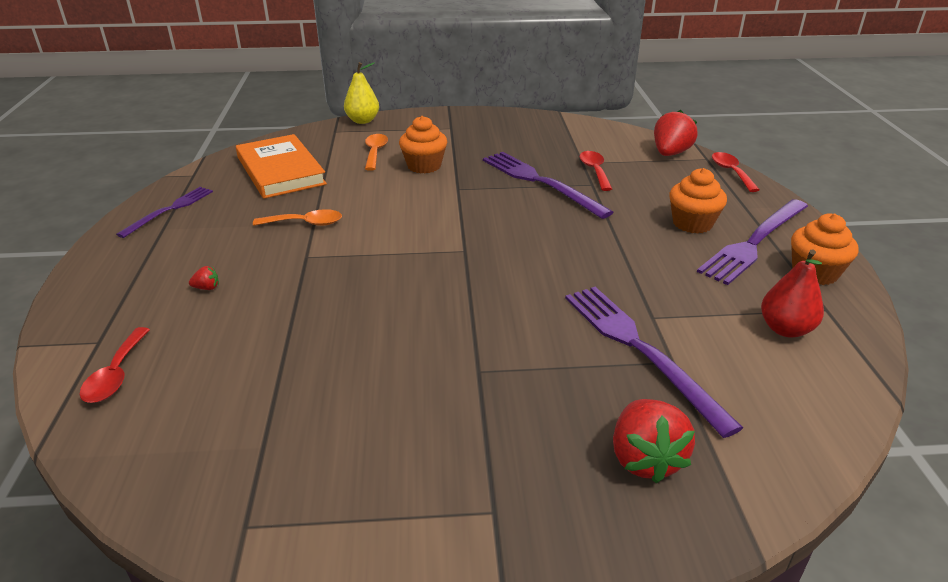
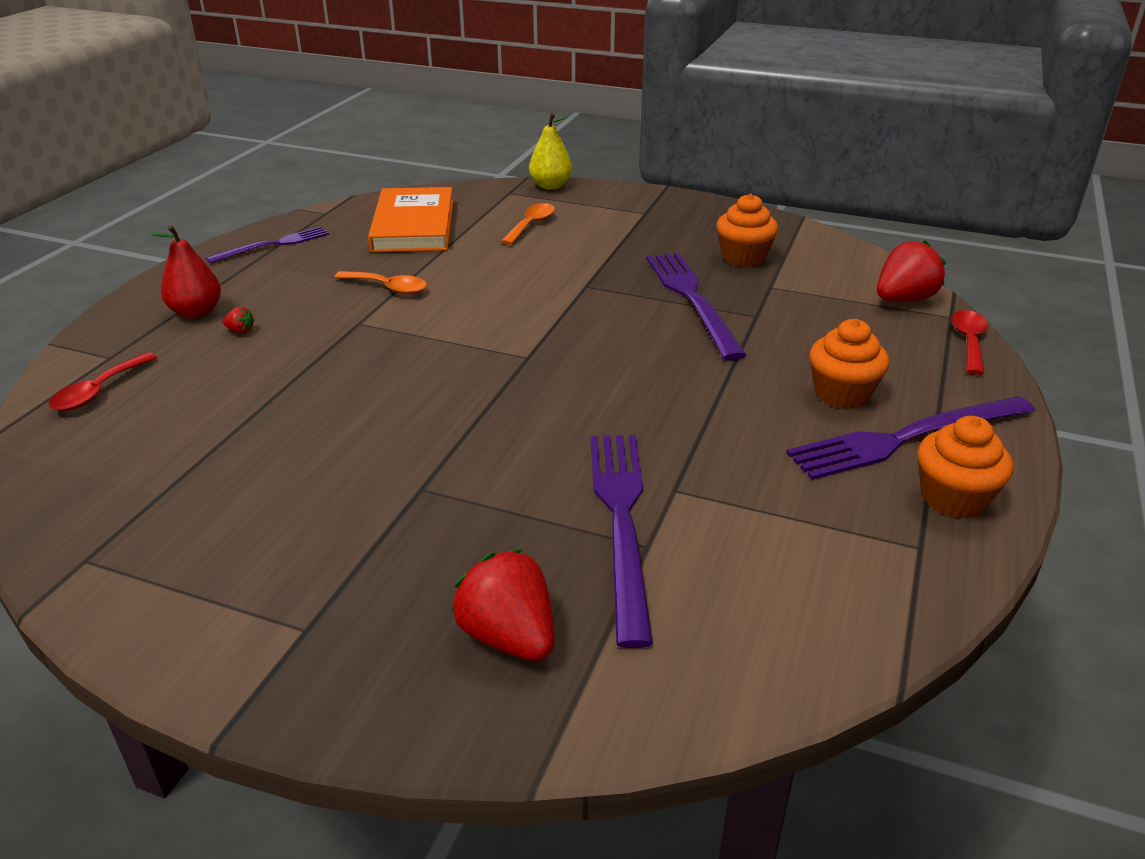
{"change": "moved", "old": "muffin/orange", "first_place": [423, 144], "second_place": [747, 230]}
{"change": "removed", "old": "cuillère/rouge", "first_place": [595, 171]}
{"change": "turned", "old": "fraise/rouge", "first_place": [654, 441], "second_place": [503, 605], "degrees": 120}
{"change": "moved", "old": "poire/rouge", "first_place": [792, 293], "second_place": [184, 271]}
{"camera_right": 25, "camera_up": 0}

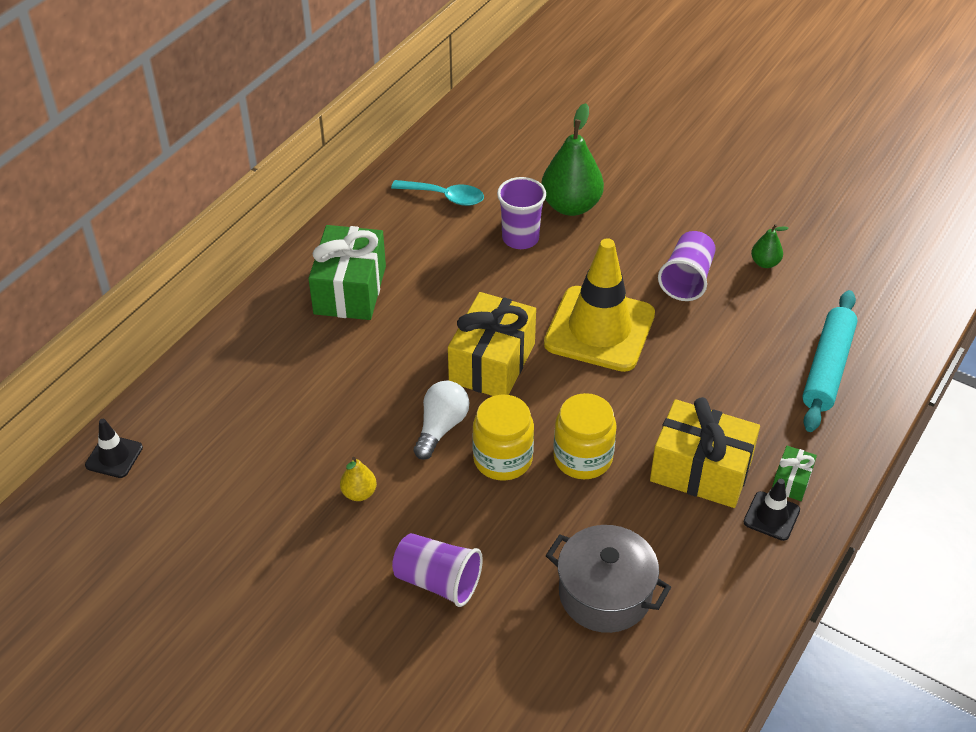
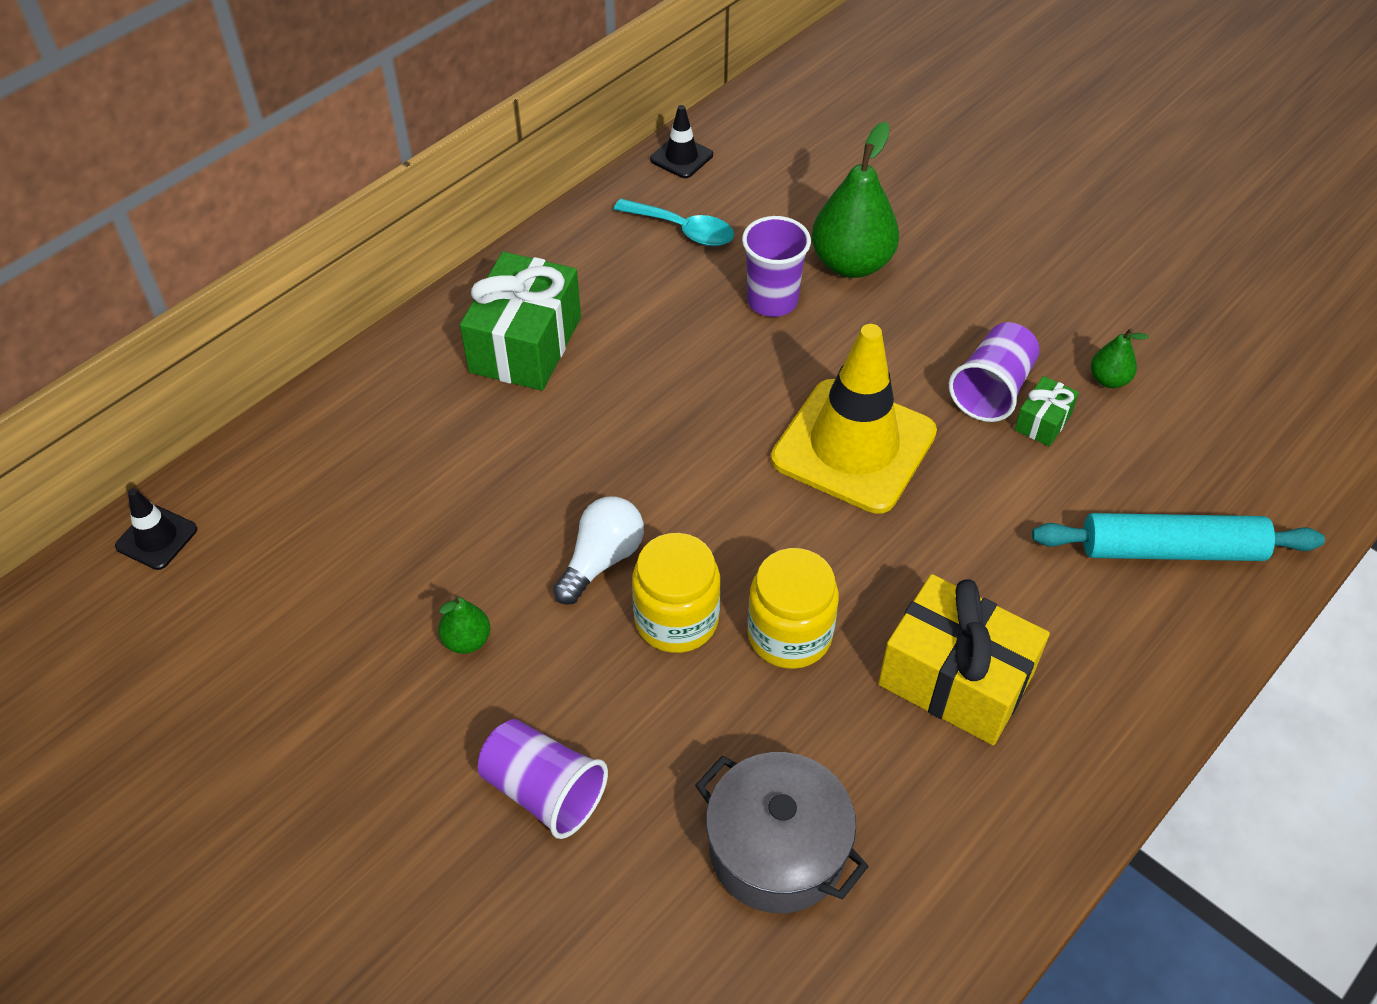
{"change": "recoloured", "old": "poire/jaune", "new": "poire/vert", "first_place": [358, 479], "second_place": [464, 624]}
{"change": "removed", "old": "cadeau/jaune", "first_place": [492, 344]}
{"change": "moved", "old": "cône de chantier/noir", "first_place": [772, 510], "second_place": [681, 141]}
{"change": "moved", "old": "cadeau/vert", "first_place": [794, 473], "second_place": [1046, 411]}
{"change": "turned", "old": "rouleau à pâtisserie/turquoise", "first_place": [830, 361], "second_place": [1178, 537], "degrees": 60}
{"camera_right": 10, "camera_up": 5}

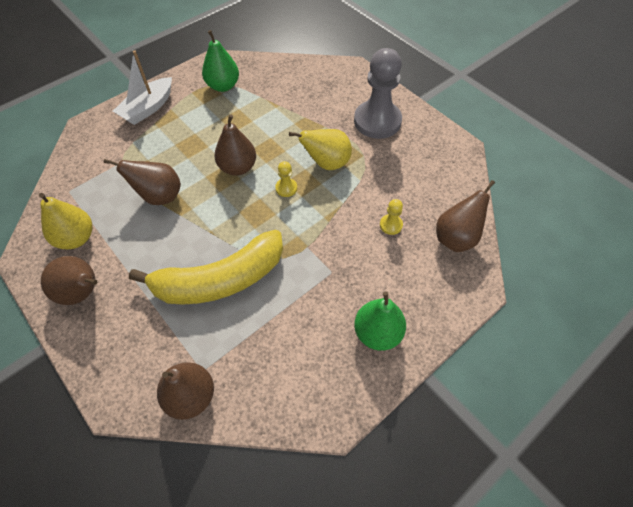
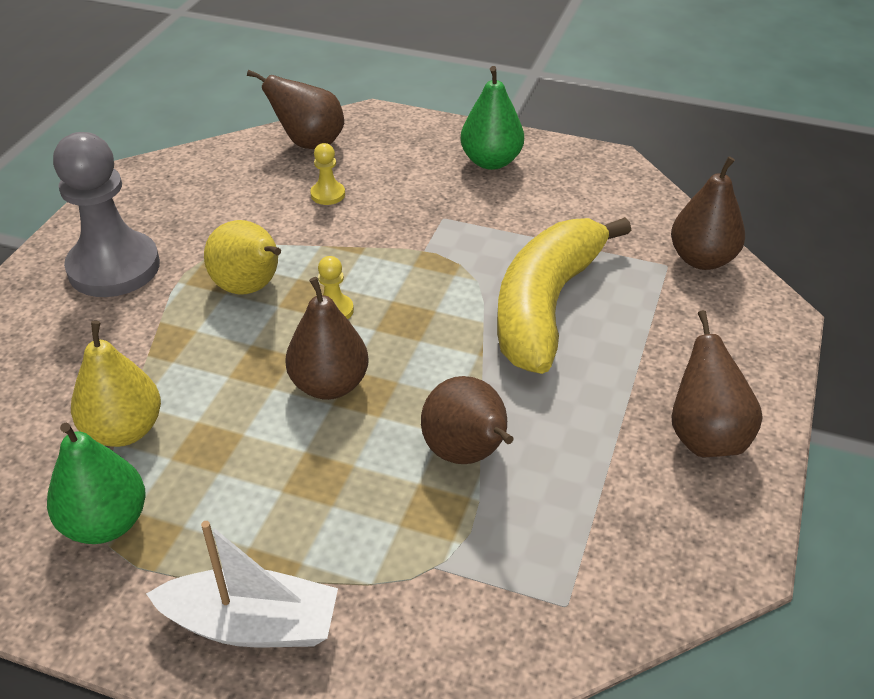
{"change": "moved", "old": "poire/jaune", "first_place": [65, 221], "second_place": [116, 384]}
{"change": "turned", "old": "banane/jaune", "first_place": [206, 267], "second_place": [564, 295], "degrees": -105}
{"camera_right": -120, "camera_up": -15}

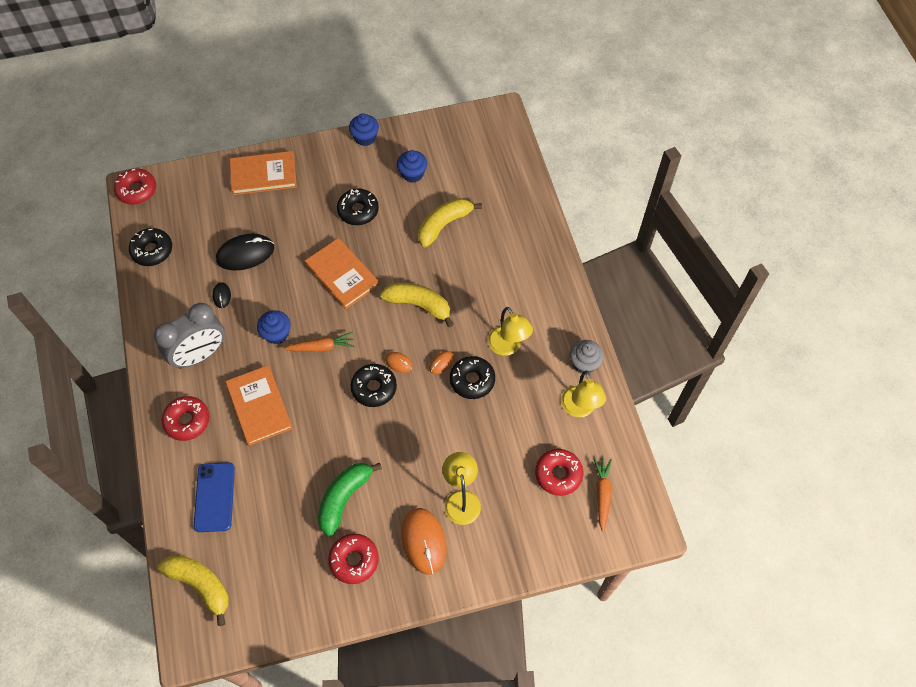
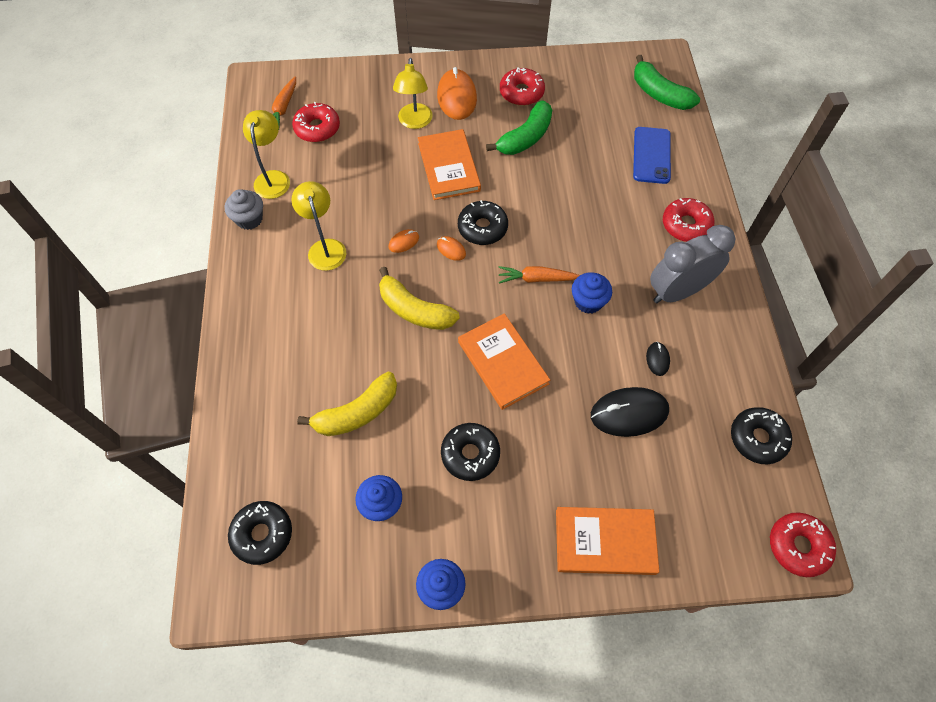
{"change": "recoloured", "old": "banane/jaune", "new": "banane/vert", "first_place": [193, 590], "second_place": [667, 82]}
{"change": "moved", "old": "livre/orange", "first_place": [259, 405], "second_place": [449, 164]}
{"change": "moved", "old": "beignet/noir", "first_place": [472, 377], "second_place": [260, 533]}
{"camera_right": -170, "camera_up": 0}

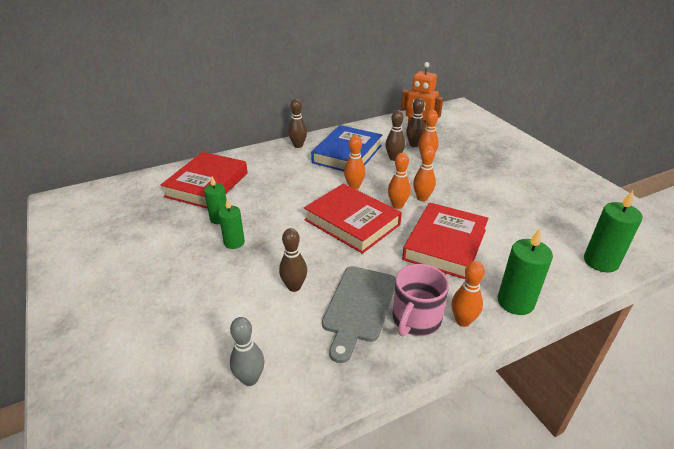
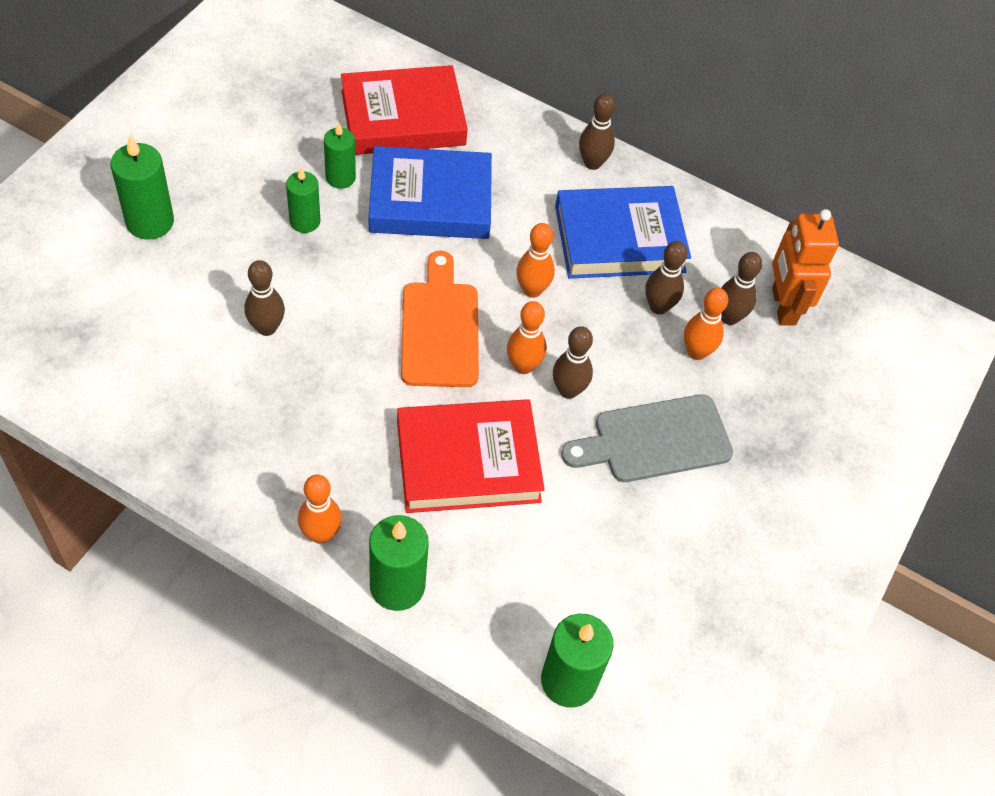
{"change": "removed", "old": "quille/gris", "first_place": [247, 351]}
{"change": "replaced", "old": "livre/rouge", "new": "planche à découper/orange", "first_place": [353, 219], "second_place": [440, 319]}
{"change": "moved", "old": "planche à découper/gris", "first_place": [359, 314], "second_place": [647, 438]}
{"change": "removed", "old": "tasse/rose", "first_place": [420, 300]}
{"change": "recoloured", "old": "quille/orange", "new": "quille/marron", "first_place": [424, 173], "second_place": [573, 362]}
{"change": "added", "new": "bougie/vert", "second_place": [142, 187]}
{"change": "added", "new": "livre/bleu", "second_place": [430, 192]}
{"camera_right": 50, "camera_up": 20}

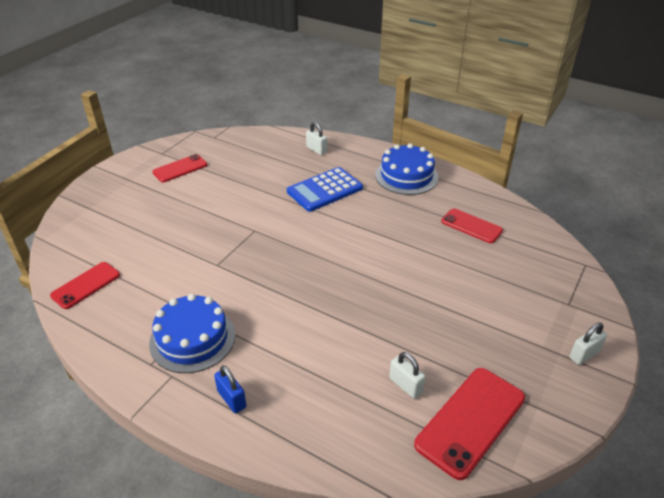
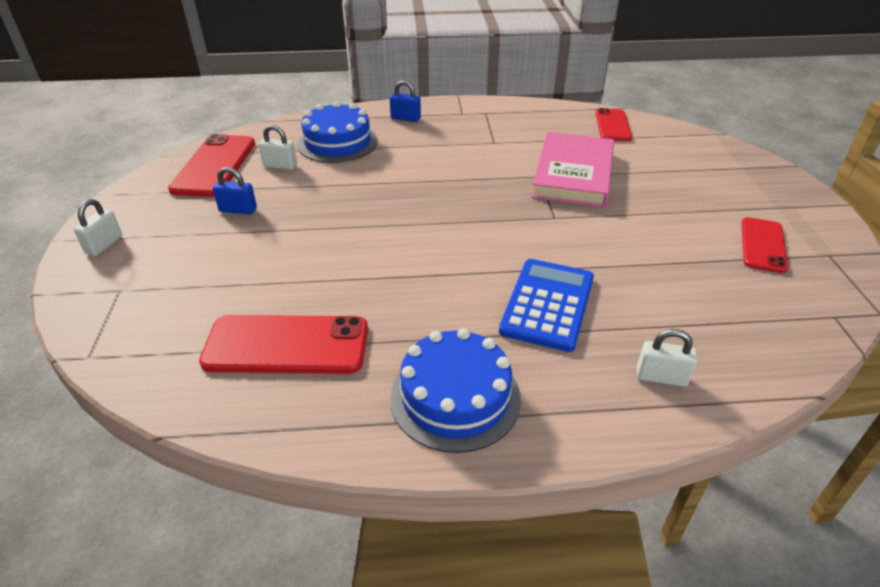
{"change": "moved", "old": "gâteau/bleu", "first_place": [192, 333], "second_place": [337, 132]}
{"change": "resized", "old": "téléphone/rouge", "first_place": [472, 225], "second_place": [283, 344], "factor": 1.58}
{"change": "added", "new": "cadenas/bleu", "second_place": [235, 190]}
{"change": "added", "new": "livre/rose", "second_place": [573, 169]}
{"camera_right": 145, "camera_up": 0}

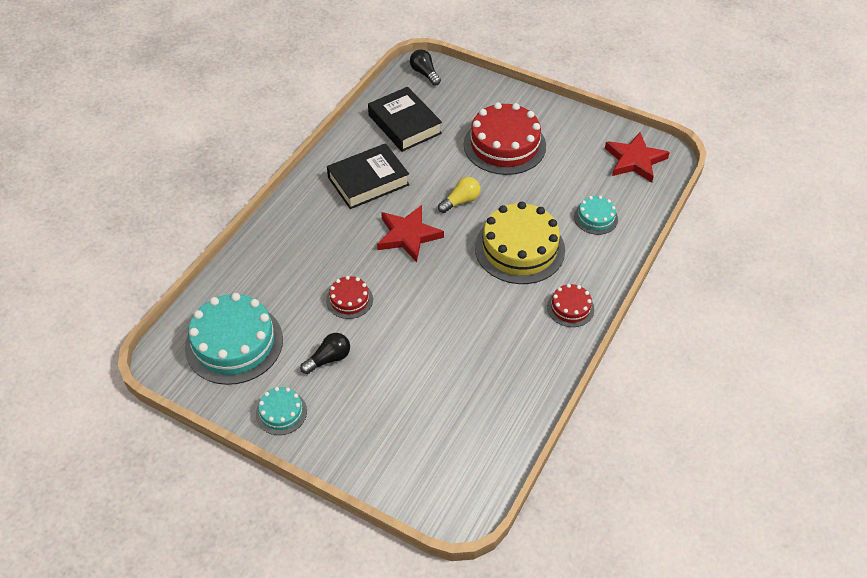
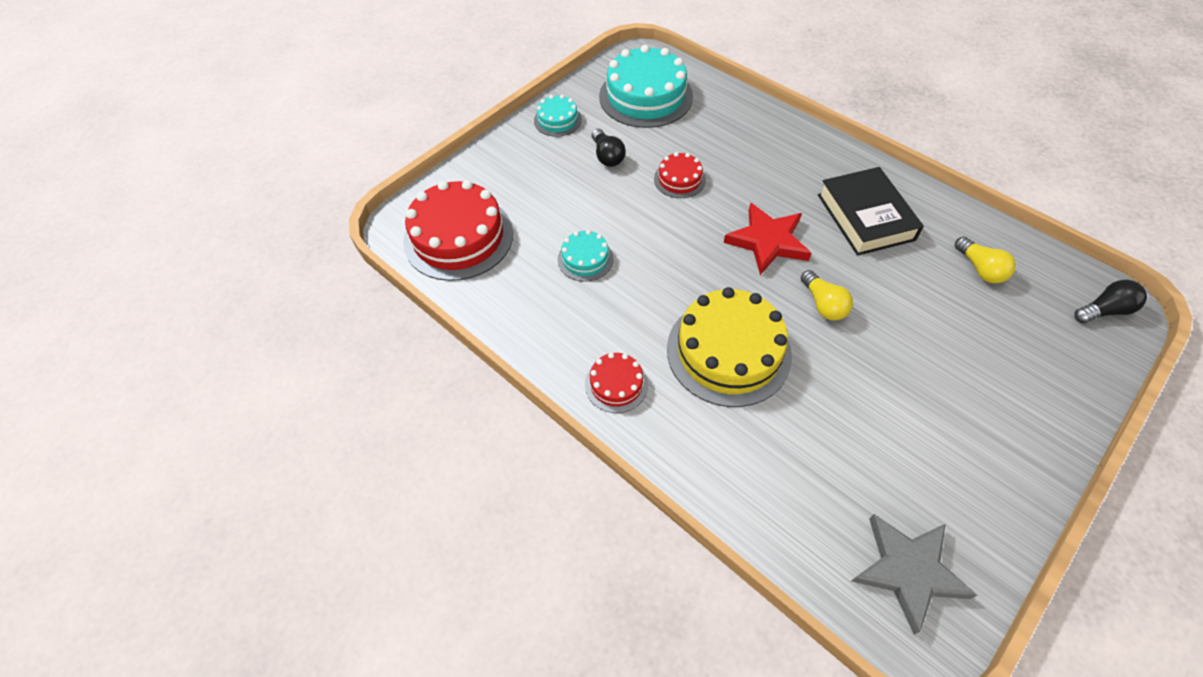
{"change": "replaced", "old": "livre/noir", "new": "ampoule/jaune", "first_place": [405, 119], "second_place": [985, 259]}
{"change": "moved", "old": "gâteau/rouge", "first_place": [505, 138], "second_place": [458, 230]}
{"change": "moved", "old": "gâteau/turquoise", "first_place": [596, 215], "second_place": [585, 256]}
{"change": "recoloured", "old": "étoile/rouge", "new": "étoile/gris", "first_place": [637, 157], "second_place": [914, 574]}
{"camera_right": 105, "camera_up": 5}

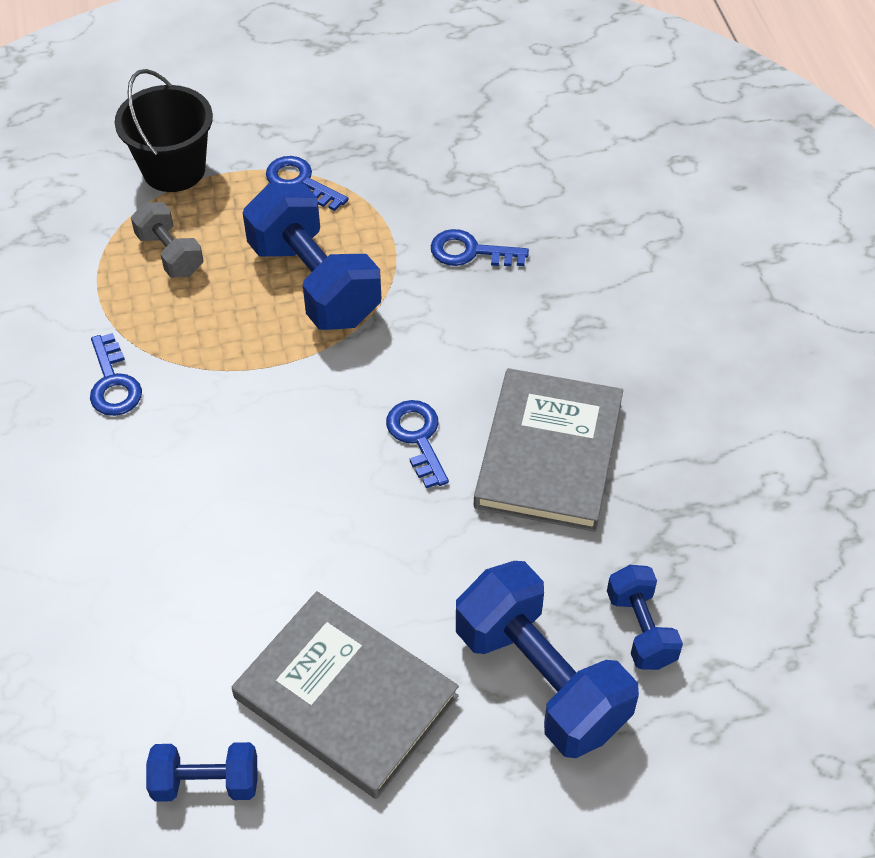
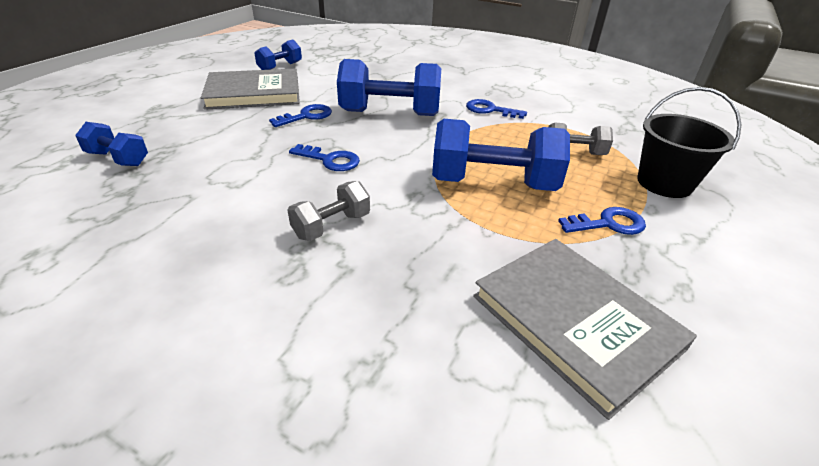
{"change": "moved", "old": "clé/bleu", "first_place": [480, 248], "second_place": [300, 115]}
{"change": "moved", "old": "haltère/bleu", "first_place": [547, 659], "second_place": [389, 87]}
{"change": "moved", "old": "livre/gris", "first_place": [548, 450], "second_place": [585, 329]}
{"change": "added", "new": "haltère/gris", "second_place": [329, 211]}
{"camera_right": 130, "camera_up": -15}

